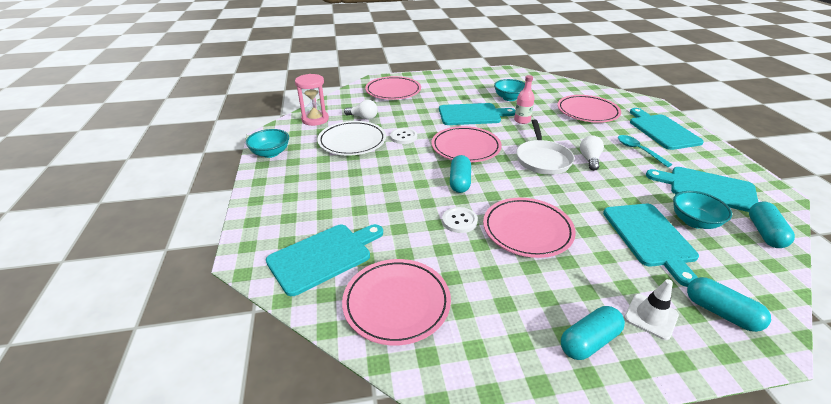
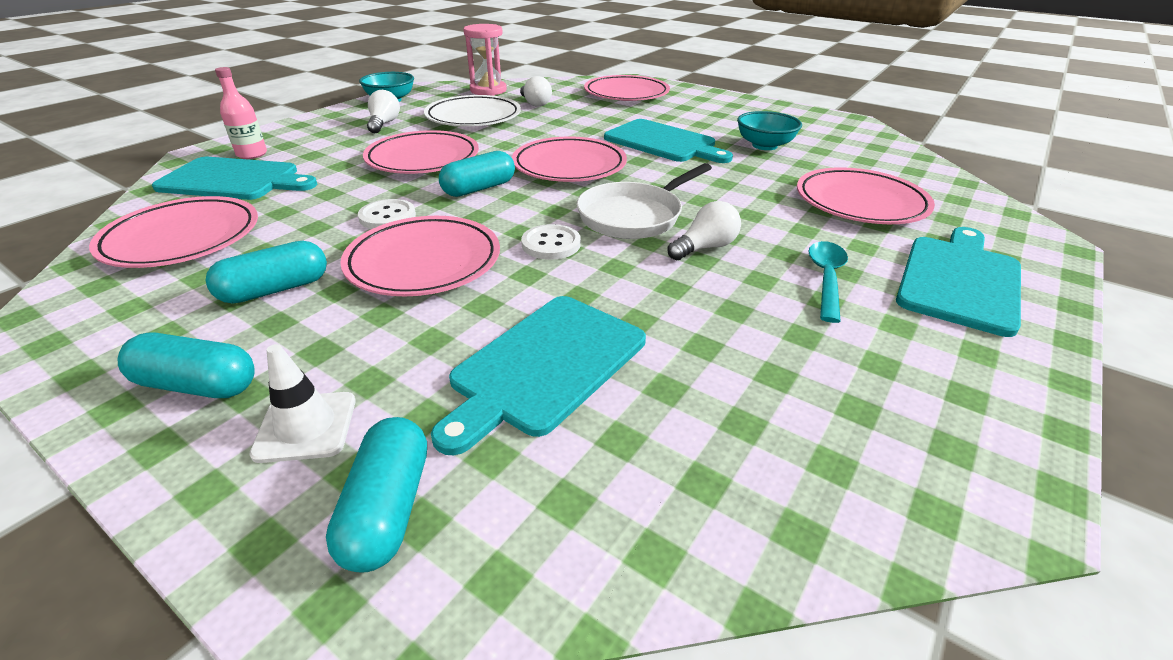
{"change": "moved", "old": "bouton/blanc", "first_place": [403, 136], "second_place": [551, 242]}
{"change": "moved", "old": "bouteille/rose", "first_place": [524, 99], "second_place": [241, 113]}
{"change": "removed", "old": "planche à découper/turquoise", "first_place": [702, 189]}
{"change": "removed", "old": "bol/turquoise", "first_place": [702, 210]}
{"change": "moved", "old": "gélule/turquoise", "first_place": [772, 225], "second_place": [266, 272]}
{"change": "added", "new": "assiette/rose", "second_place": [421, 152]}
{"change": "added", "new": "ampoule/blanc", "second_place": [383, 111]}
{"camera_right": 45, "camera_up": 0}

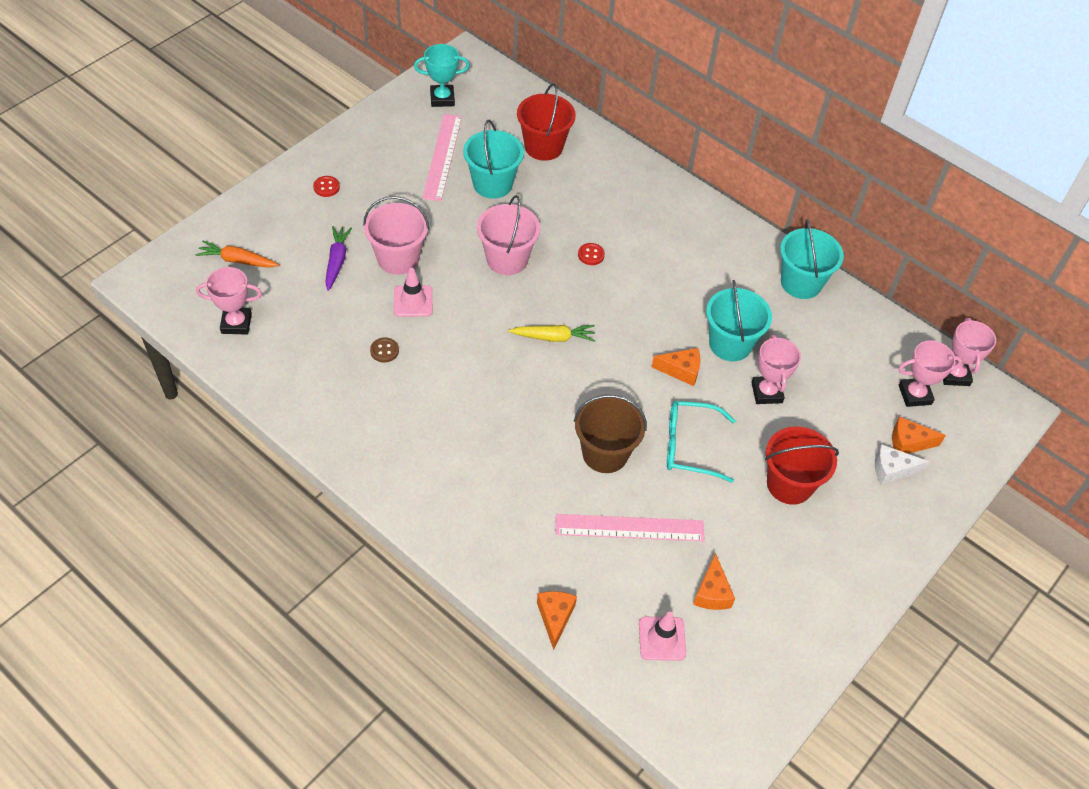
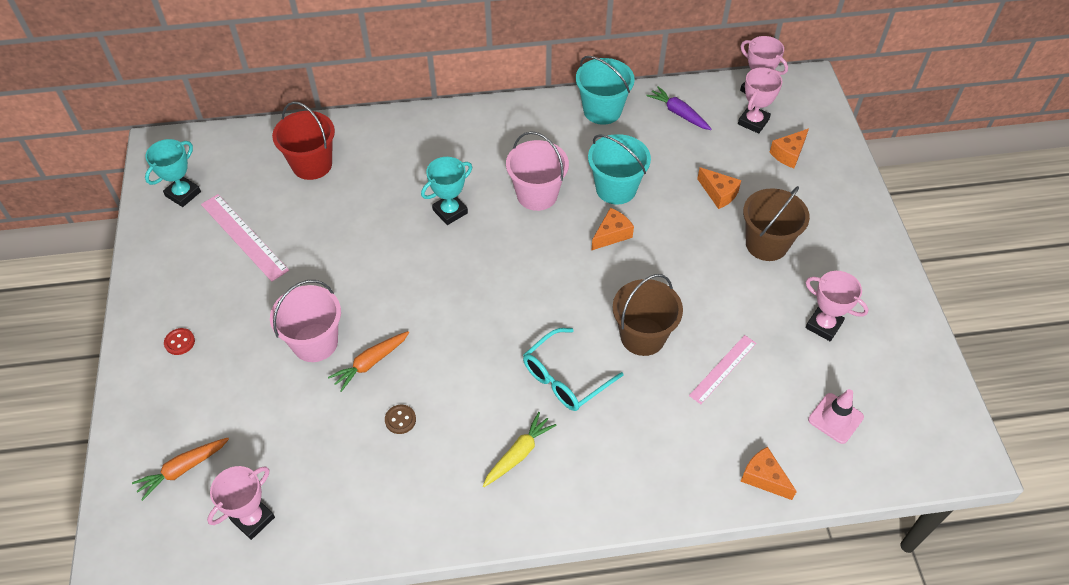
{"change": "moved", "old": "carotte/violet", "first_place": [338, 258], "second_place": [678, 108]}
{"change": "replaced", "old": "cône de chantier/rose", "new": "carotte/orange", "first_place": [413, 292], "second_place": [368, 361]}
{"change": "removed", "old": "seau/turquoise", "first_place": [493, 159]}
{"change": "moved", "old": "seau/rose", "first_place": [508, 235], "second_place": [537, 171]}
{"change": "moved", "old": "carotte/jaune", "first_place": [551, 333], "second_place": [520, 449]}
{"change": "resized", "old": "règle/rose", "first_place": [630, 527], "second_place": [722, 369], "factor": 0.66}
{"change": "replaced", "old": "bouton/rouge", "new": "trophée/turquoise", "first_place": [591, 254], "second_place": [446, 191]}
{"change": "moved", "old": "lunettes/turquoise", "first_place": [701, 442], "second_place": [573, 369]}
{"change": "moved", "old": "fromage/orange", "first_place": [714, 581], "second_place": [719, 188]}
{"change": "moved", "old": "trophée/rose", "first_place": [776, 369], "second_place": [837, 306]}
{"change": "recoloured", "old": "seau/rouge", "new": "seau/marron", "first_place": [802, 465], "second_place": [776, 223]}
{"change": "removed", "old": "fromage/blanc", "first_place": [902, 464]}
{"camera_right": -45, "camera_up": 0}

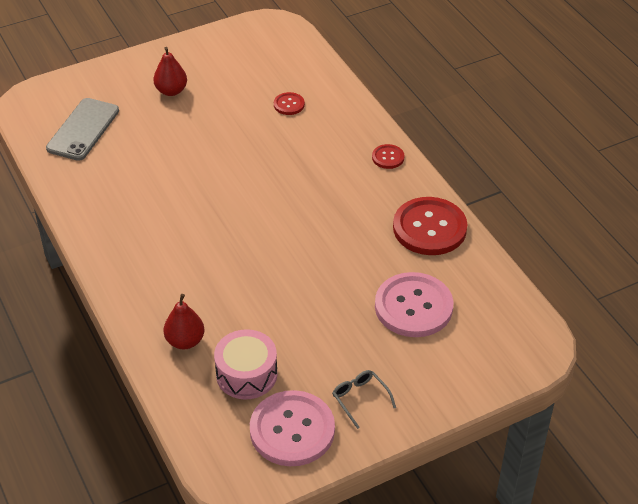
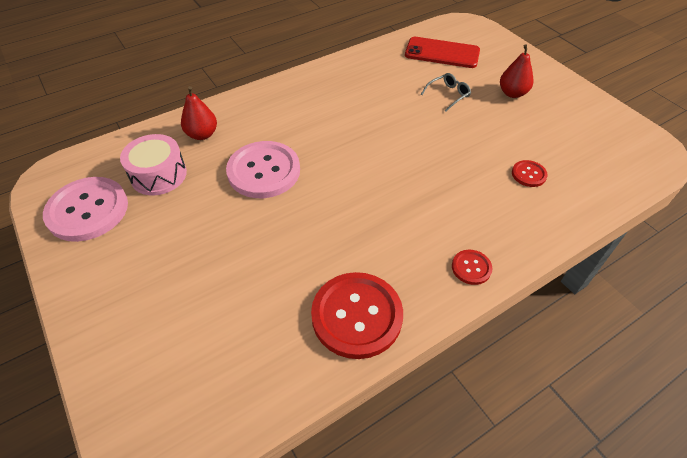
{"change": "recoloured", "old": "téléphone/gris", "new": "téléphone/rouge", "first_place": [82, 129], "second_place": [442, 52]}
{"change": "moved", "old": "lunettes/gris", "first_place": [364, 399], "second_place": [446, 92]}
{"change": "moved", "old": "bouton/rose", "first_place": [414, 304], "second_place": [263, 169]}
{"camera_right": 85, "camera_up": 5}

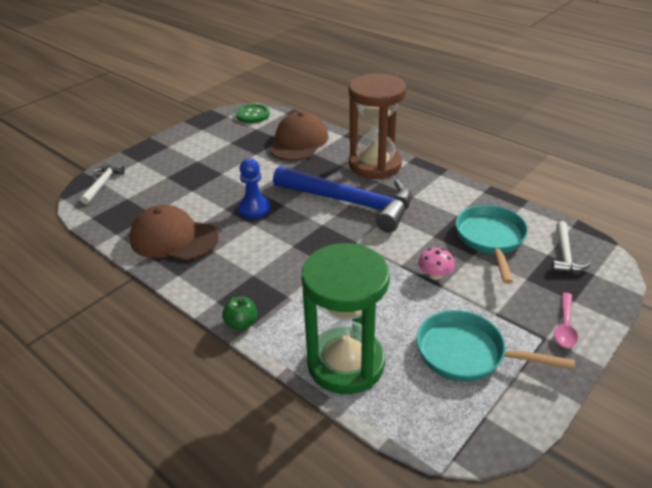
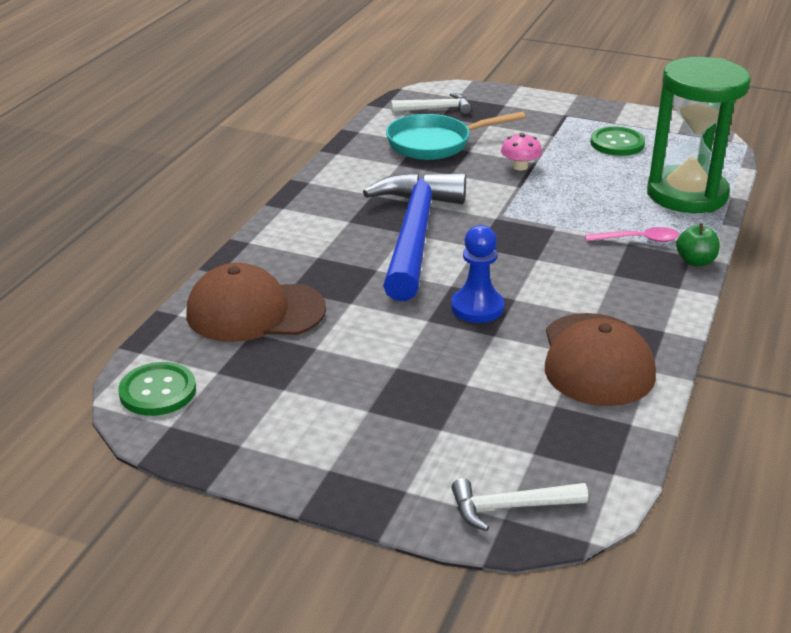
{"change": "removed", "old": "sablier/marron", "first_place": [377, 126]}
{"change": "replaced", "old": "poêle/turquoise", "new": "bouton/vert", "first_place": [496, 346], "second_place": [617, 141]}
{"change": "moved", "old": "cuillère/rose", "first_place": [566, 320], "second_place": [632, 234]}
{"camera_right": -110, "camera_up": -5}

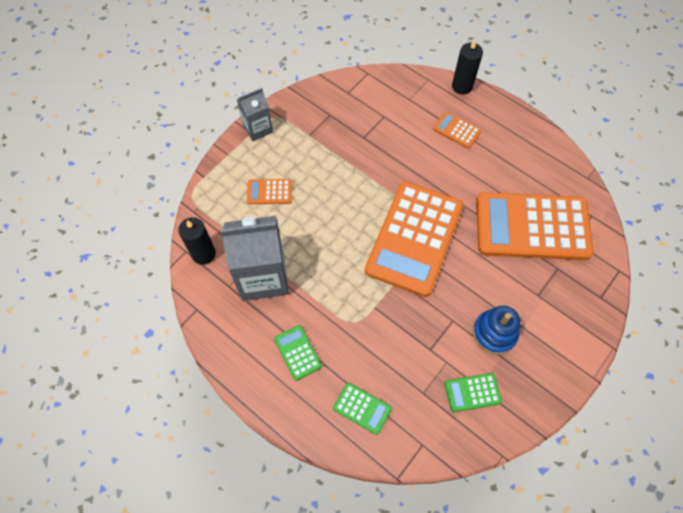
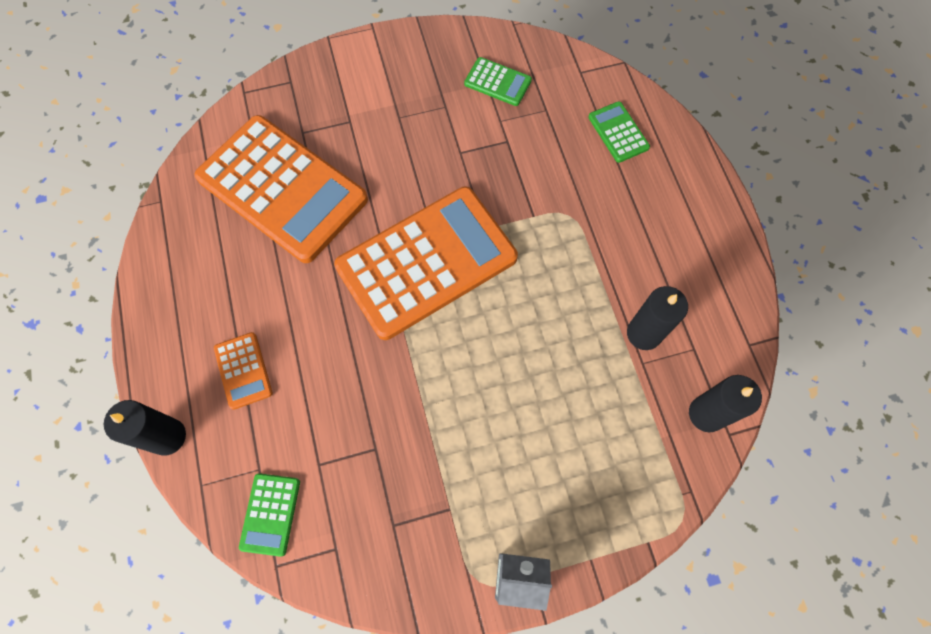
{"change": "replaced", "old": "brique de lait/gris", "new": "bougie/noir", "first_place": [254, 258], "second_place": [657, 318]}
{"change": "removed", "old": "calculatrice/orange", "first_place": [269, 191]}
{"change": "moved", "old": "calculatrice/vert", "first_place": [298, 353], "second_place": [269, 515]}
{"change": "removed", "old": "jouet à empiler/bleu", "first_place": [496, 330]}
{"camera_right": -145, "camera_up": 5}

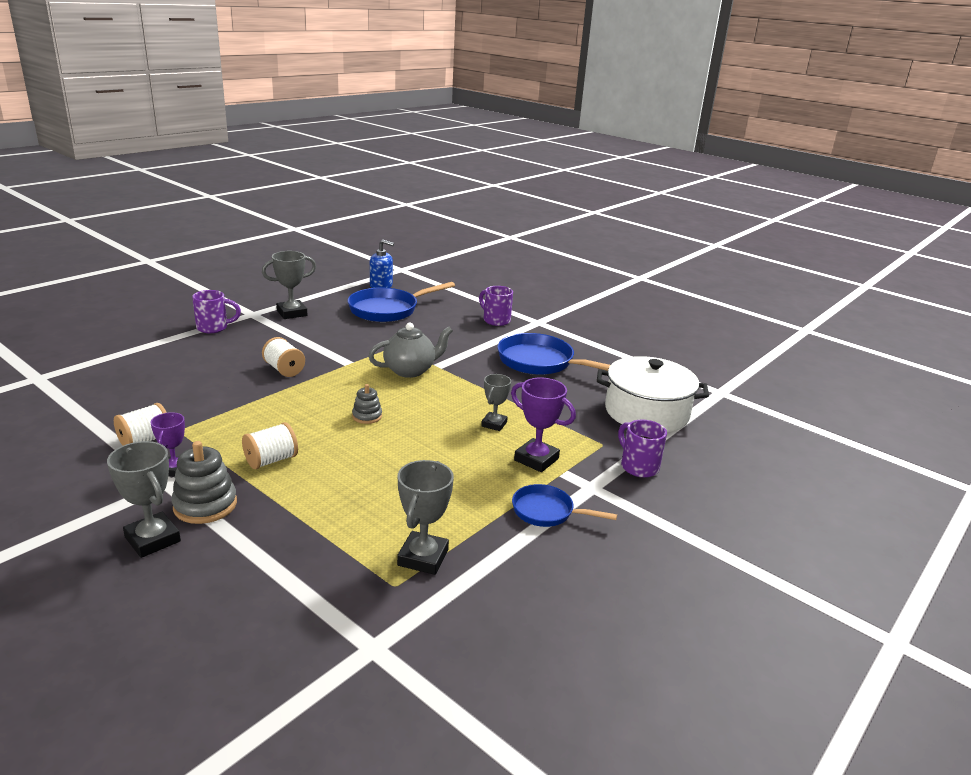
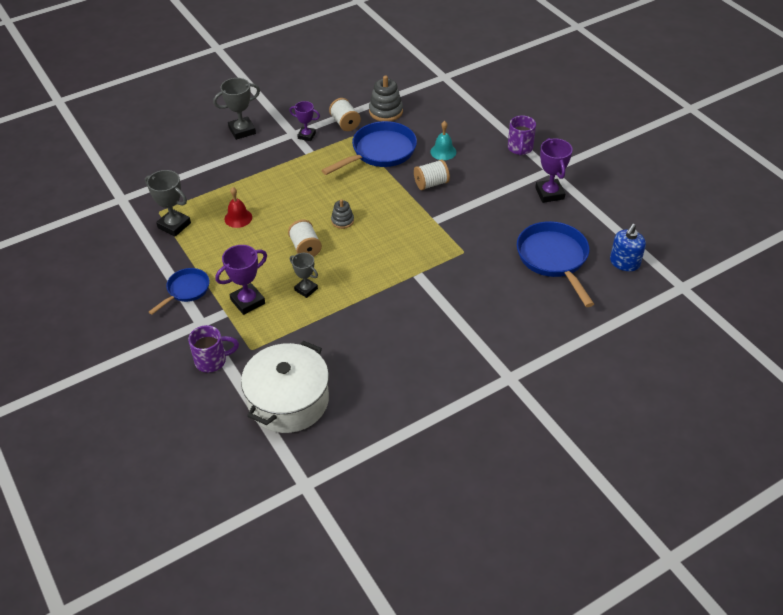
{"change": "moved", "old": "jouet à empiler/gris", "first_place": [204, 482], "second_place": [386, 98]}
{"change": "moved", "old": "bobine/blanc", "first_place": [270, 445], "second_place": [305, 238]}
{"change": "recoloured", "old": "trophée/gris", "new": "trophée/violet", "first_place": [289, 285], "second_place": [554, 170]}
{"change": "removed", "old": "théière/gris", "first_place": [410, 350]}
{"change": "removed", "old": "tasse/violet", "first_place": [496, 306]}
{"change": "moved", "old": "poêle/bleu", "first_place": [553, 354], "second_place": [369, 148]}
{"change": "added", "new": "cloche/rouge", "second_place": [238, 207]}
{"change": "added", "new": "cloche/turquoise", "second_place": [443, 140]}
{"camera_right": 110, "camera_up": 20}

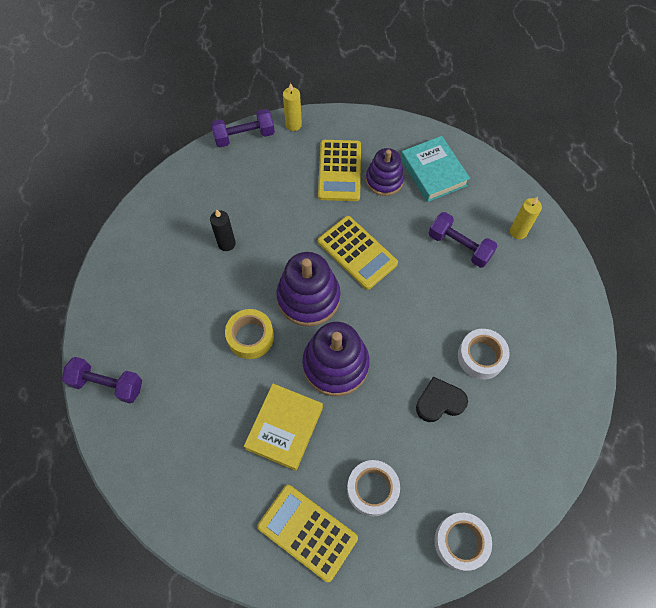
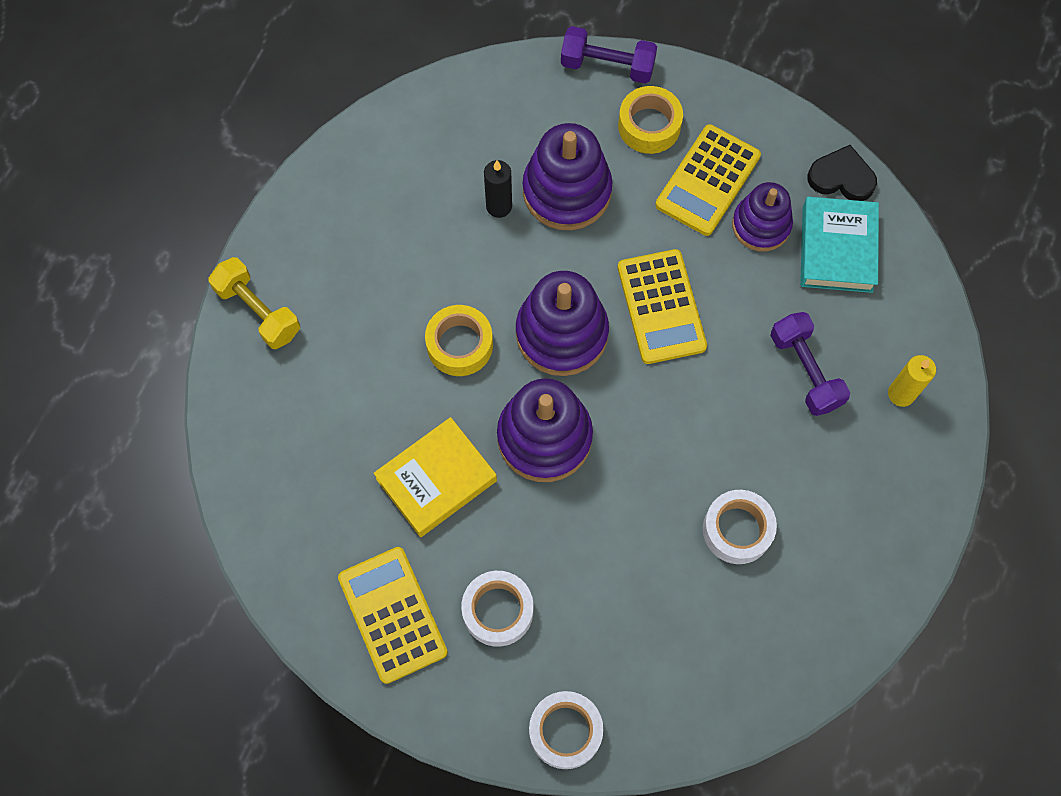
{"change": "recoloured", "old": "haltère/violet", "new": "haltère/jaune", "first_place": [102, 380], "second_place": [254, 303]}
{"change": "removed", "old": "bougie/jaune", "first_place": [292, 107]}
{"change": "moved", "old": "cœur/noir", "first_place": [442, 399], "second_place": [842, 173]}
{"change": "added", "new": "jouet à empiler/violet", "second_place": [568, 176]}
{"change": "added", "new": "ruban adhésif/jaune", "second_place": [650, 120]}
{"camera_right": 30, "camera_up": 5}

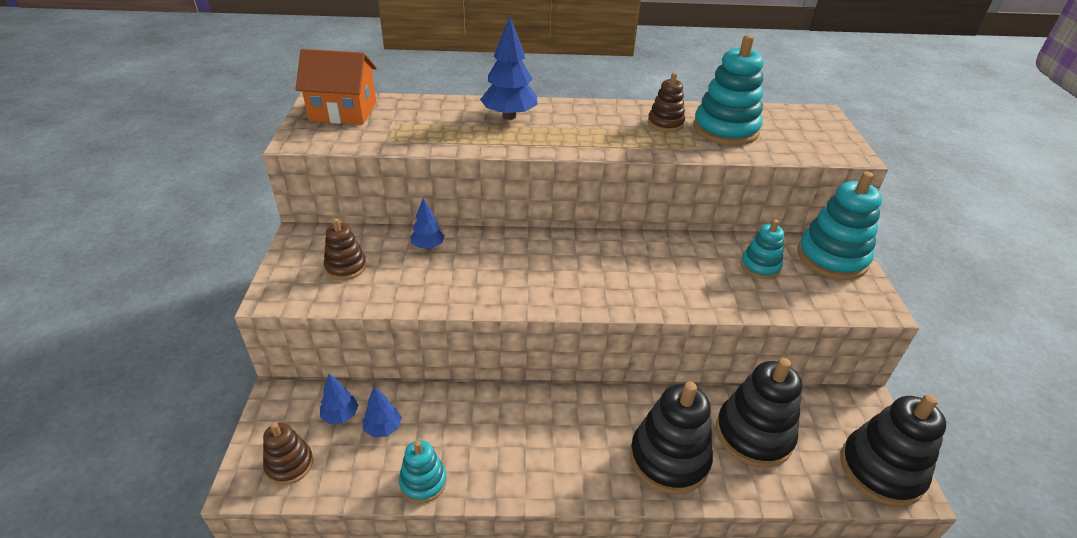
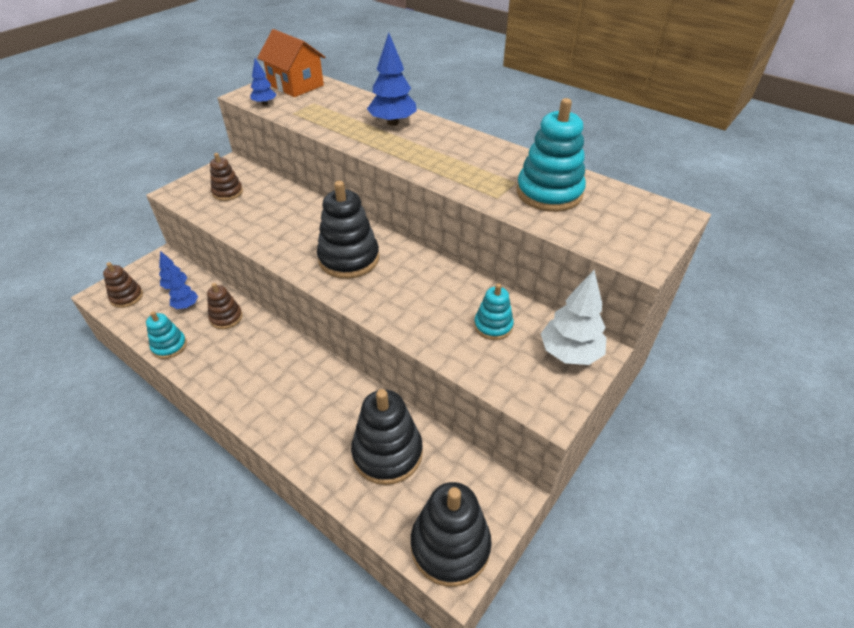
{"change": "moved", "old": "arbre/bleu", "first_place": [427, 223], "second_place": [263, 81]}
{"change": "moved", "old": "jouet à empiler/noir", "first_place": [671, 438], "second_place": [348, 230]}
{"change": "moved", "old": "jouet à empiler/marron", "first_place": [666, 102], "second_place": [225, 306]}
{"change": "replaced", "old": "jouet à empiler/turquoise", "new": "arbre/blanc", "first_place": [840, 226], "second_place": [573, 317]}
{"camera_right": 40, "camera_up": 5}

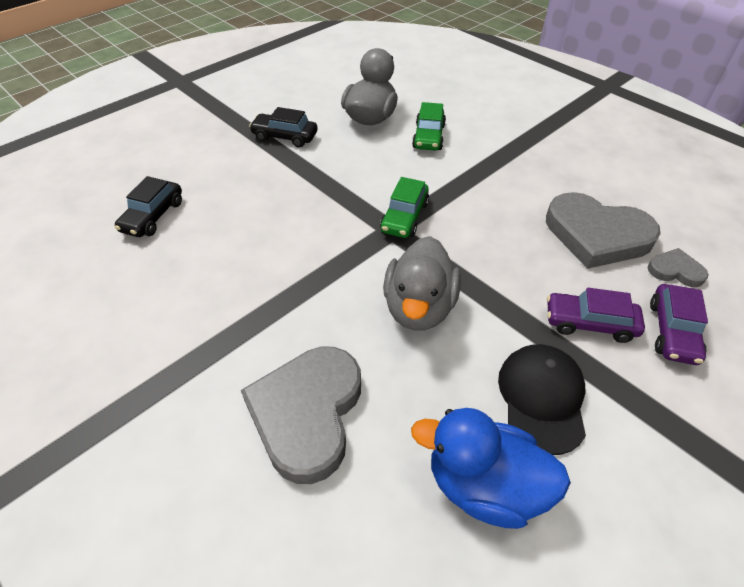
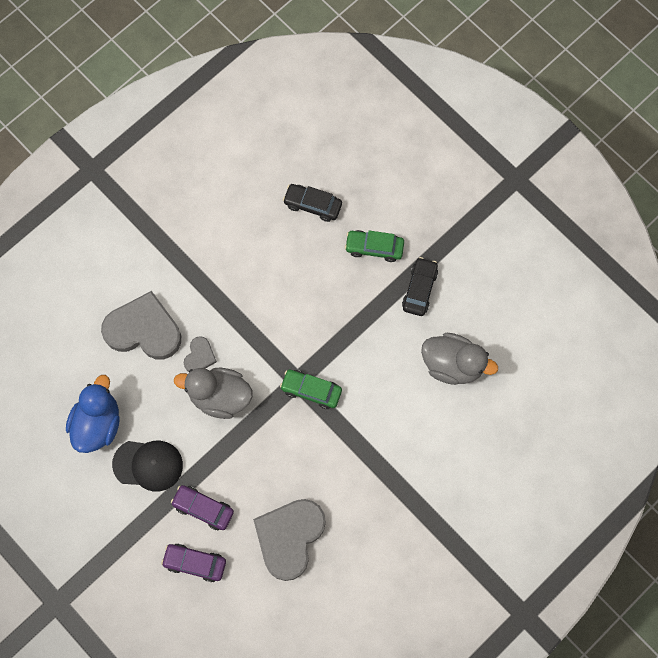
{"change": "moved", "old": "voiture/vert", "first_place": [429, 126], "second_place": [374, 246]}
{"change": "turned", "old": "voiture/violet", "first_place": [596, 315], "second_place": [202, 507], "degrees": -75}
{"change": "moved", "old": "cœur/gris", "first_place": [678, 267], "second_place": [200, 354]}
{"camera_right": 90, "camera_up": 25}

